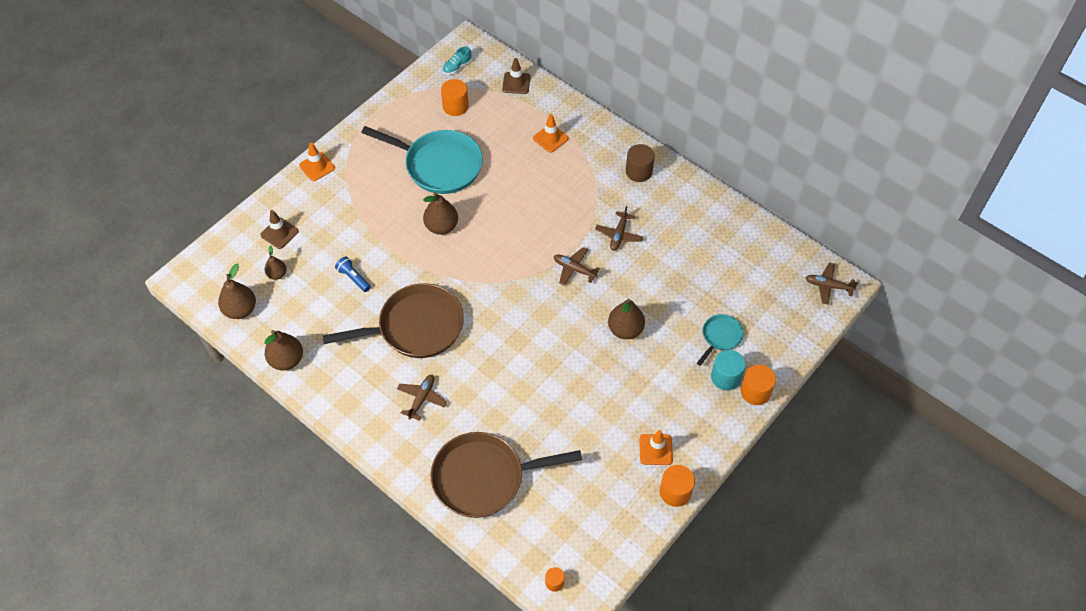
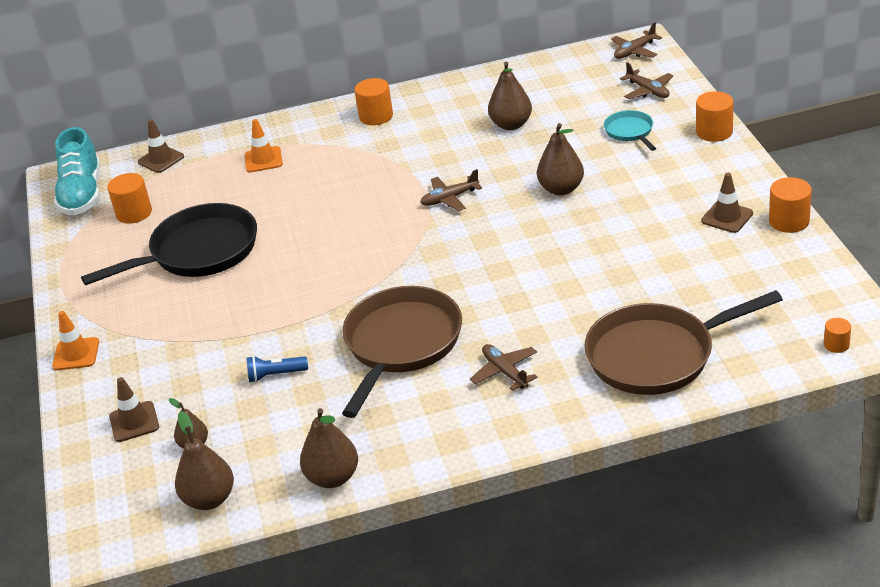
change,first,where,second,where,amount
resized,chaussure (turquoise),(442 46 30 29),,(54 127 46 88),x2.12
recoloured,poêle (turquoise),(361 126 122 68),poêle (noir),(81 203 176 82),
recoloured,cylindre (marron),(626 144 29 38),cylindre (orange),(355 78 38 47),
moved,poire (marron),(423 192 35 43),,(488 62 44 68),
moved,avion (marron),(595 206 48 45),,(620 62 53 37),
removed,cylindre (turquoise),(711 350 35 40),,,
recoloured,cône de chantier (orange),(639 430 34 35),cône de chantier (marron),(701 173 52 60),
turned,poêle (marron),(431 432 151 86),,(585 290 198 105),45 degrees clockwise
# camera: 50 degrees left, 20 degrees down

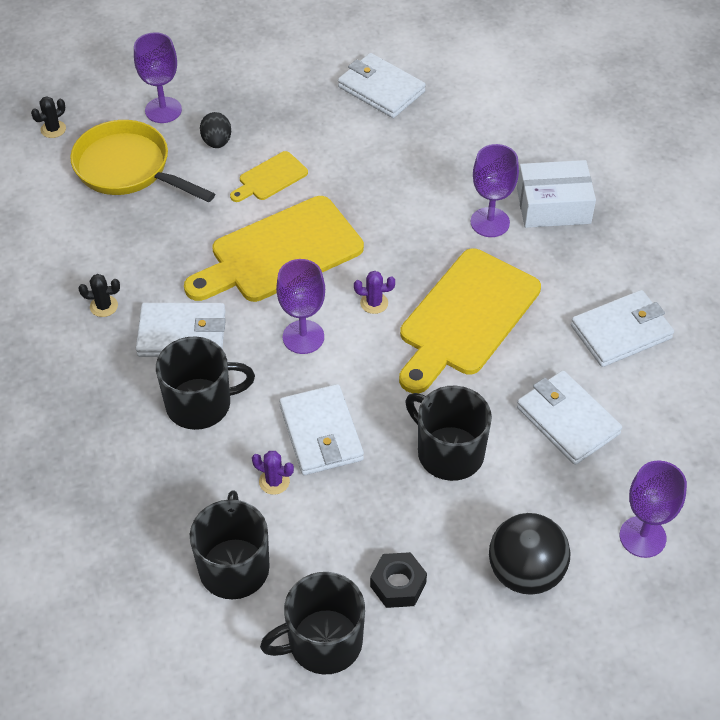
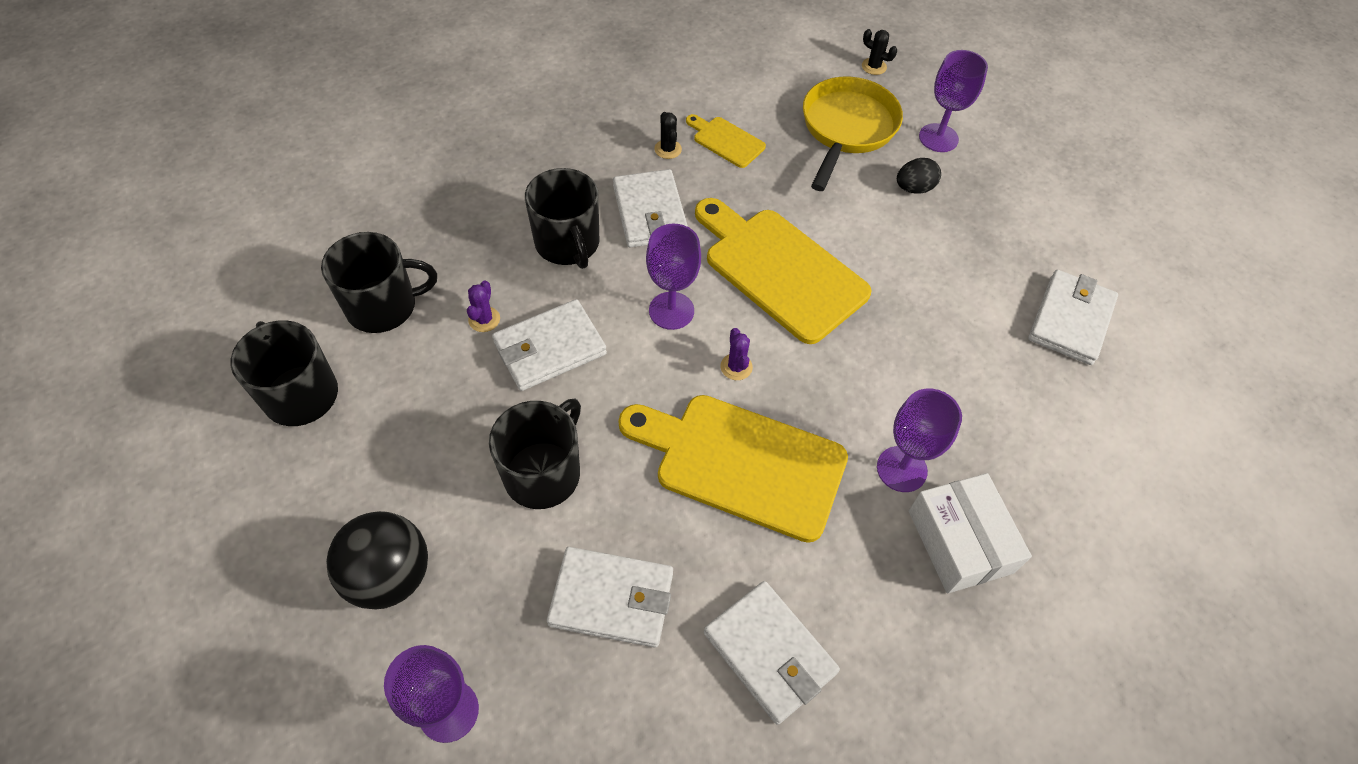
change,first,where,second,where,amount
moved,planche à découper (jaune),(230 151 78 51),,(686 114 80 54),
turned,portefeuille (blanc),(517 371 105 94),,(547 547 126 101),60 degrees clockwise
removed,écrou (noir),(370 552 57 56),,,
# camera: 75 degrees right, 5 degrees up

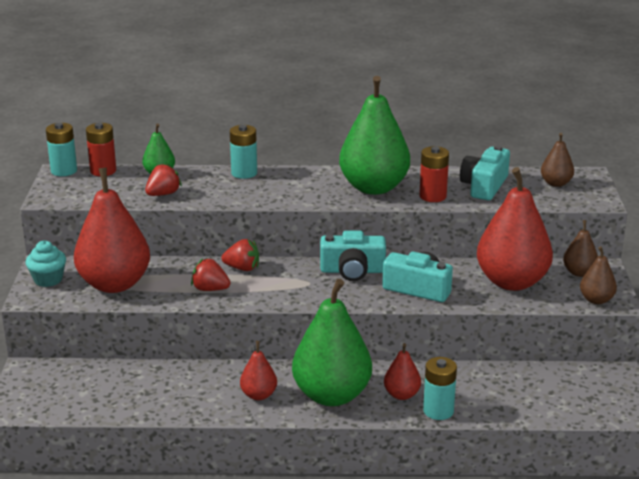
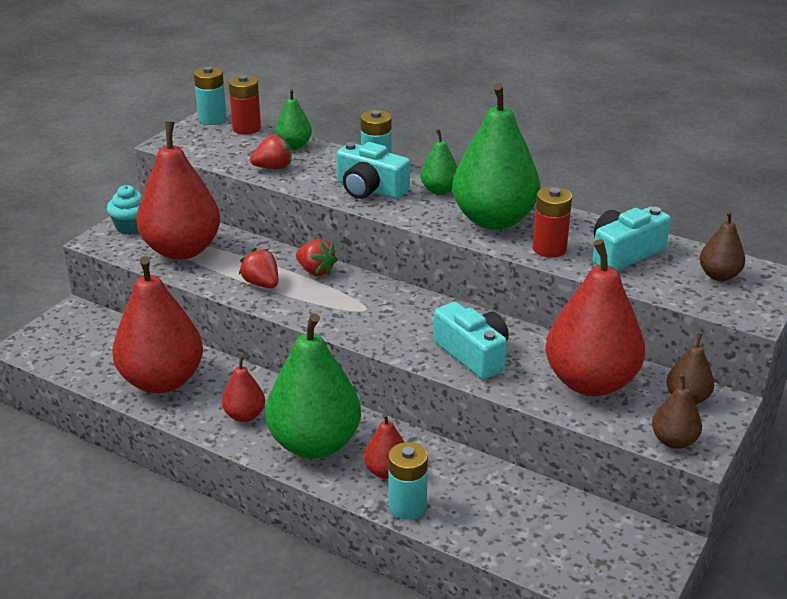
change,first,where,second,where,amount
moved,appareil photo (turquoise),(320 231 66 50),,(336 142 74 57),
added,,,poire (vert),(420 129 37 65),
added,,,poire (rouge),(112 256 91 137),
# camera: 30 degrees right, 5 degrees up

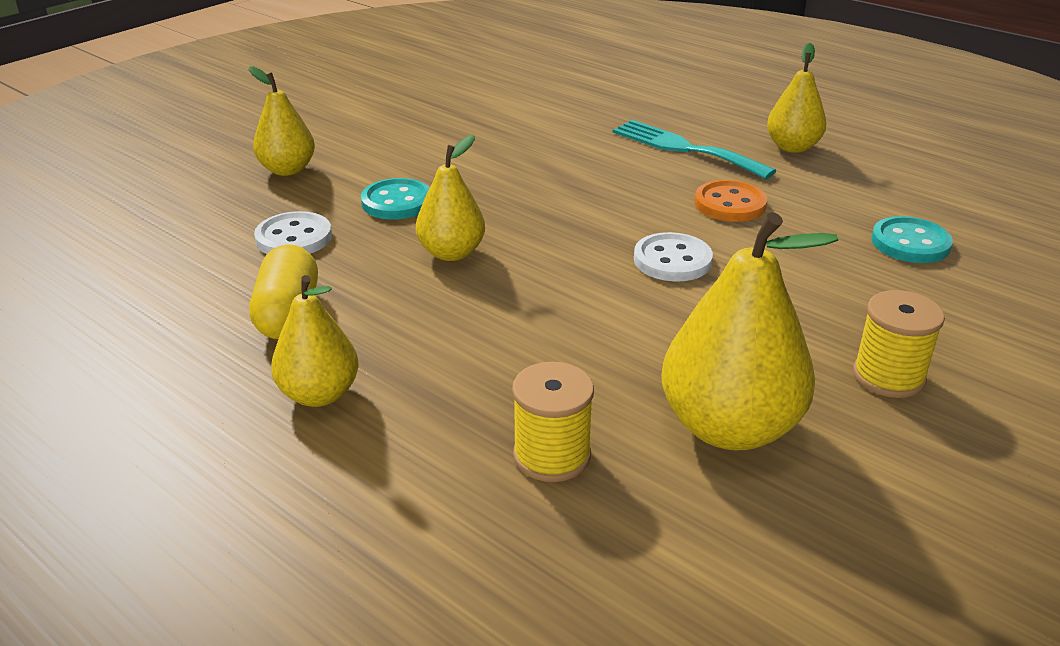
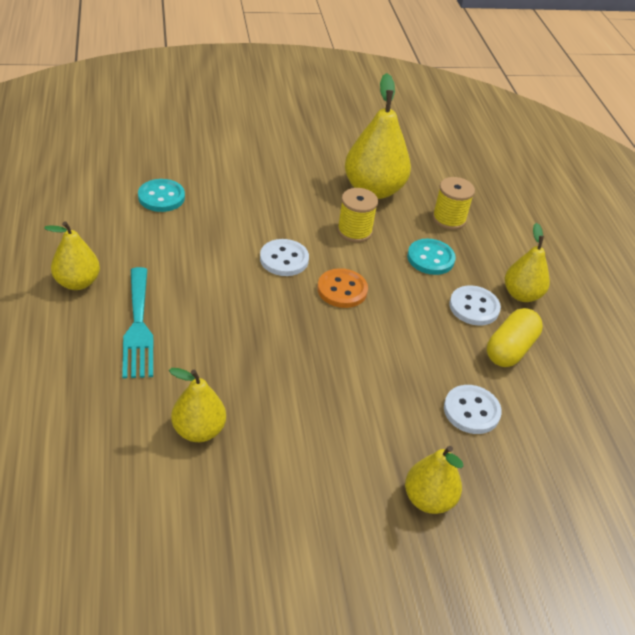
change,first,where,second,where,amount
moved,poire (jaune),(416 135 69 126),,(169 368 57 74),
moved,bouton (turquoise),(361 178 69 42),,(407 238 49 37),
moved,bouton (orange),(695 180 72 42),,(317 268 51 40),
moved,bobine (jaune),(853 290 92 108),,(337 188 41 54),
added,,,bouton (blanc),(449 285 52 41),
# camera: 145 degrees left, 10 degrees up

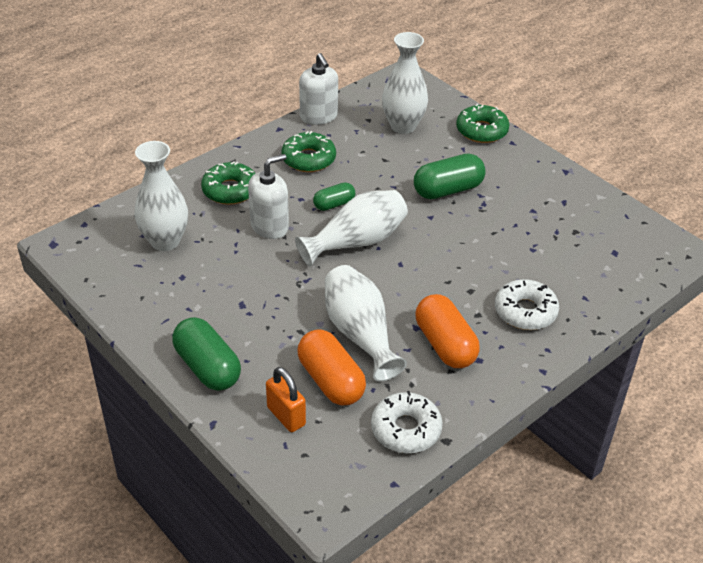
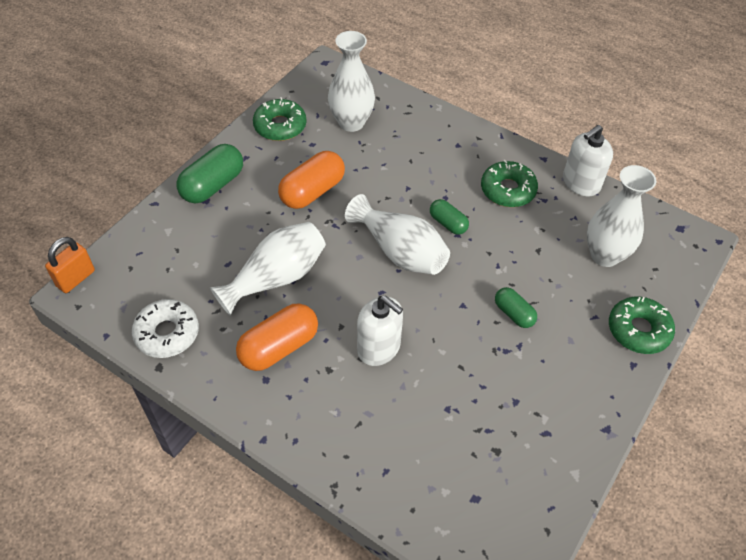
change,first,where,second,where,amount
resized,gélule (vert),(414 153 72 46),,(495 287 42 41),x0.58
moved,distributeur de savon (blanc),(248 154 41 85),,(357 296 46 70),
moved,beignet (vert),(201 161 55 44),,(253 97 54 44),
removed,beignet (blanc),(495 279 64 51),,,
moved,gélule (orange),(298 330 68 76),,(278 151 67 58),
moved,cadenas (orange),(266 367 40 65),,(45 237 50 56),
# camera: 75 degrees right, 10 degrees up

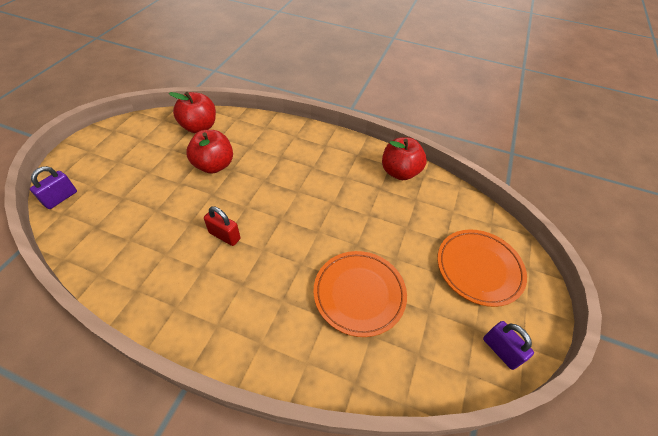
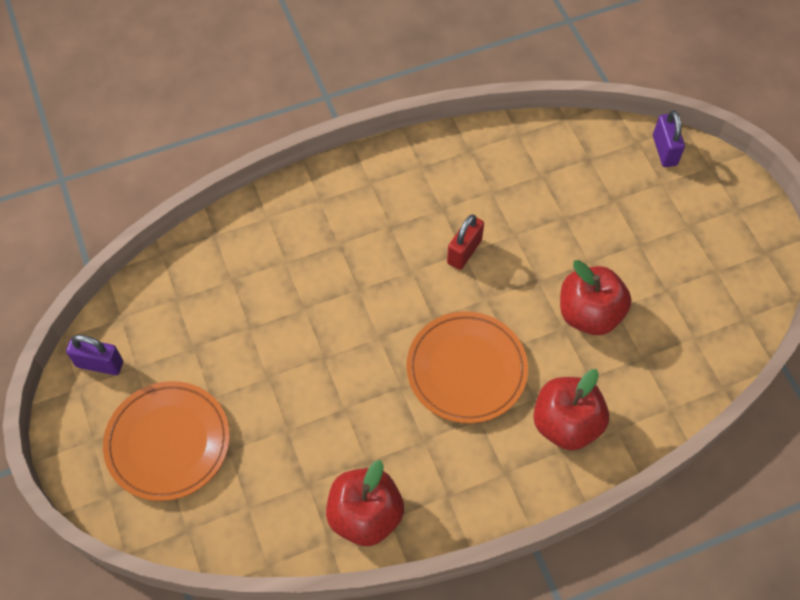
change,first,where,second,where,amount
moved,pomme (rouge),(169 92 47 41),,(533 369 76 82),
turned,cadenas (rouge),(204 206 36 40),,(447 214 37 56),45 degrees counterclockwise
moved,assiette (orange),(313 251 94 86),,(406 311 122 113),
# camera: 140 degrees right, 10 degrees up

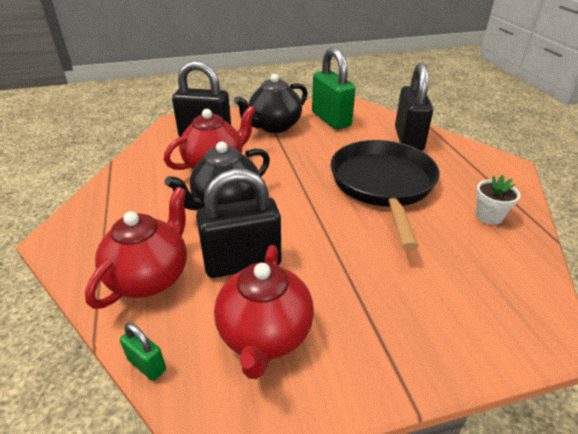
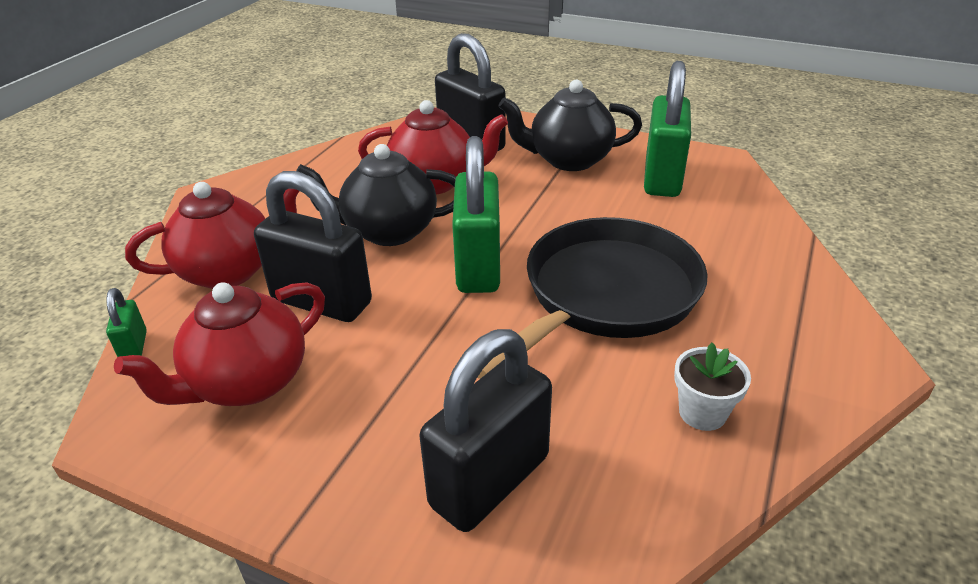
change,first,where,second,where,amount
moved,cadenas (noir),(395 62 38 89),,(419 329 133 203),
added,,,cadenas (vert),(452 136 48 157),
# camera: 40 degrees right, 0 degrees up

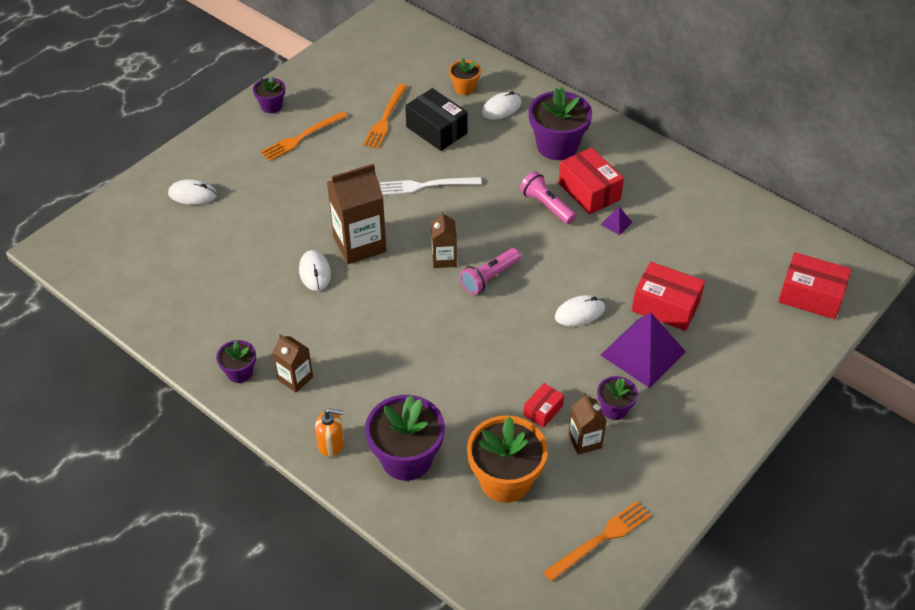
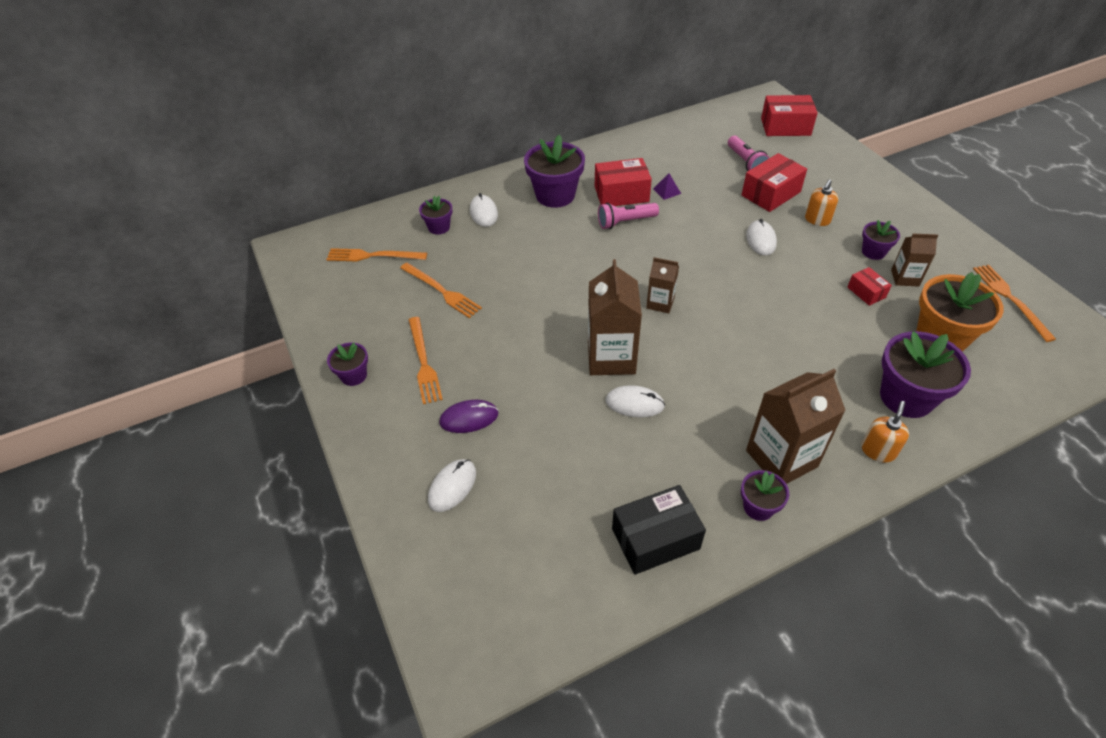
change,first,where,second,where,amount
recoloured,pot de fleurs (orange),(449 58 32 37),pot de fleurs (violet),(419 196 33 39),
moved,boîte (noir),(405 88 63 63),,(612 485 94 90),
removed,fourchette (blanc),(380 177 101 18),,,
moved,lampe de poche (rose),(460 248 61 47),,(728 136 41 35),
turned,boîte (rouge),(778 252 73 67),,(761 95 57 41),45 degrees clockwise
replaced,pyramide (violet),(601 313 85 75),distributeur de savon (orange),(805 179 34 47),
resized,brique de lait (marron),(272 334 41 59),,(746 369 100 115),x1.81
added,,,fourchette (orange),(326 248 101 13),
added,,,souris (violet),(439 400 59 33),
# camera: 65 degrees left, 0 degrees up

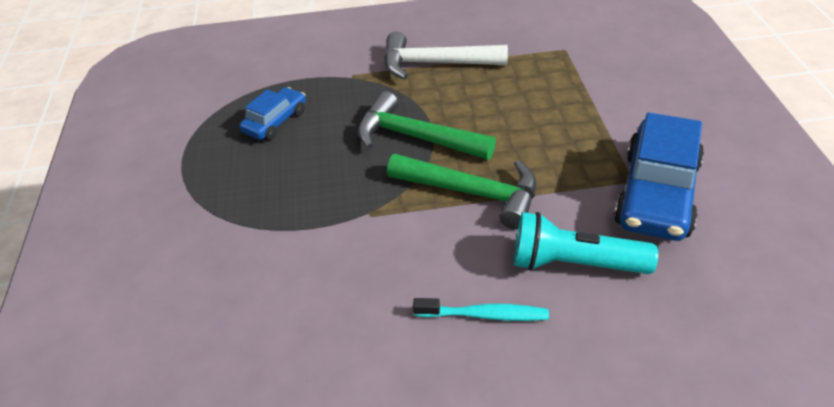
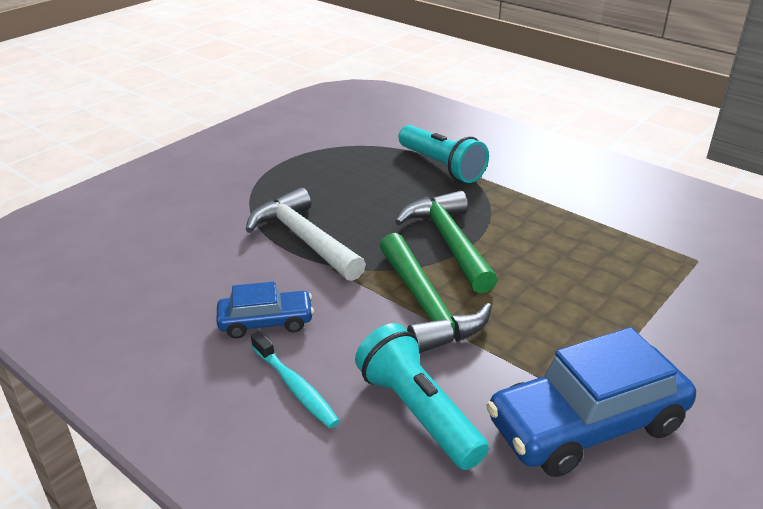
change,first,where,second,where,amount
moved,marteau (blanc),(384 31 124 48),,(246 187 120 94),
moved,voiture (bleu),(239 87 67 53),,(216 282 98 57),
added,,,lampe de poche (turquoise),(399 125 90 58),
# camera: 45 degrees right, 10 degrees down

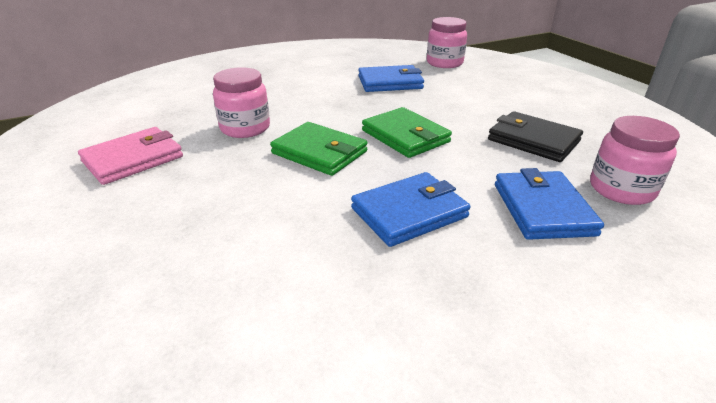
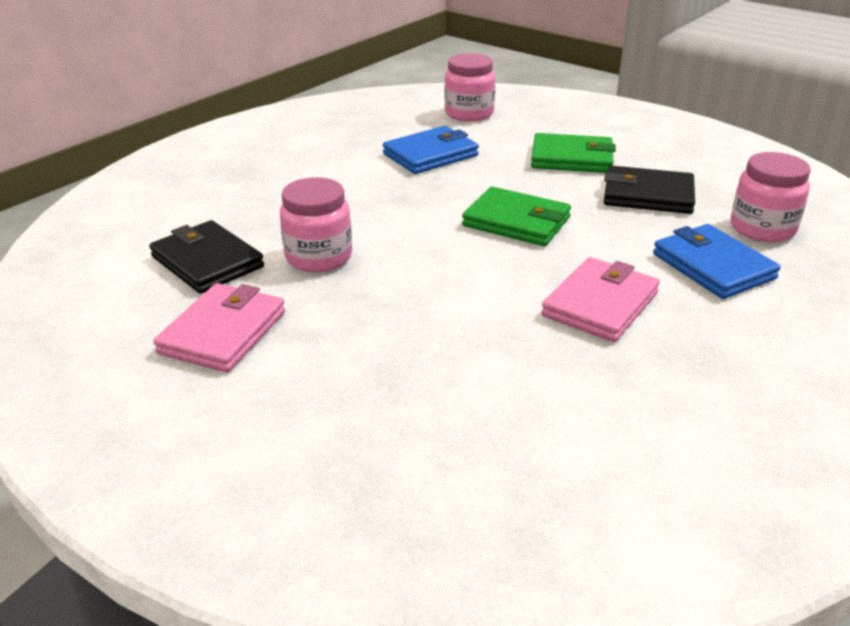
change,first,where,second,where,amount
moved,portefeuille (vert),(270 122 97 54),,(531 133 85 40),
recoloured,portefeuille (bleu),(351 172 119 75),portefeuille (rose),(541 257 119 85),
added,,,portefeuille (noir),(149 220 115 74),
# camera: 25 degrees left, 0 degrees up

